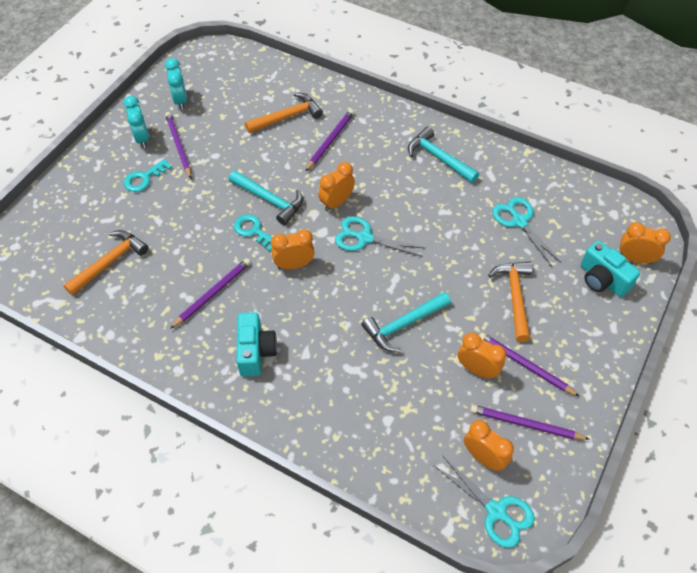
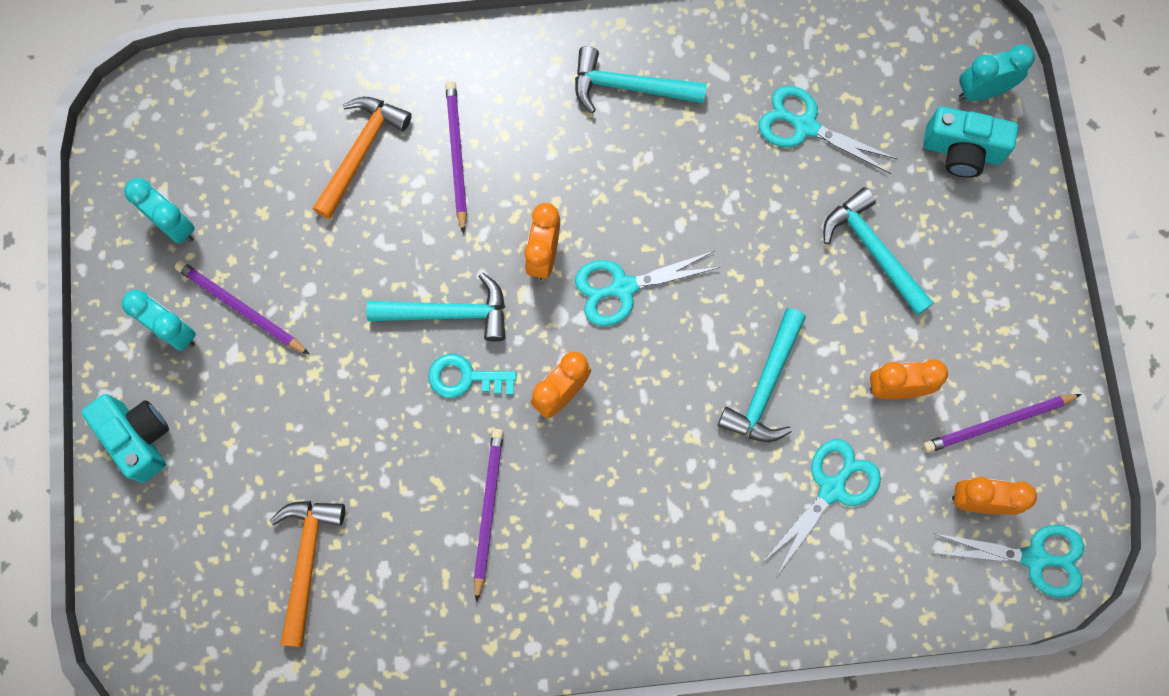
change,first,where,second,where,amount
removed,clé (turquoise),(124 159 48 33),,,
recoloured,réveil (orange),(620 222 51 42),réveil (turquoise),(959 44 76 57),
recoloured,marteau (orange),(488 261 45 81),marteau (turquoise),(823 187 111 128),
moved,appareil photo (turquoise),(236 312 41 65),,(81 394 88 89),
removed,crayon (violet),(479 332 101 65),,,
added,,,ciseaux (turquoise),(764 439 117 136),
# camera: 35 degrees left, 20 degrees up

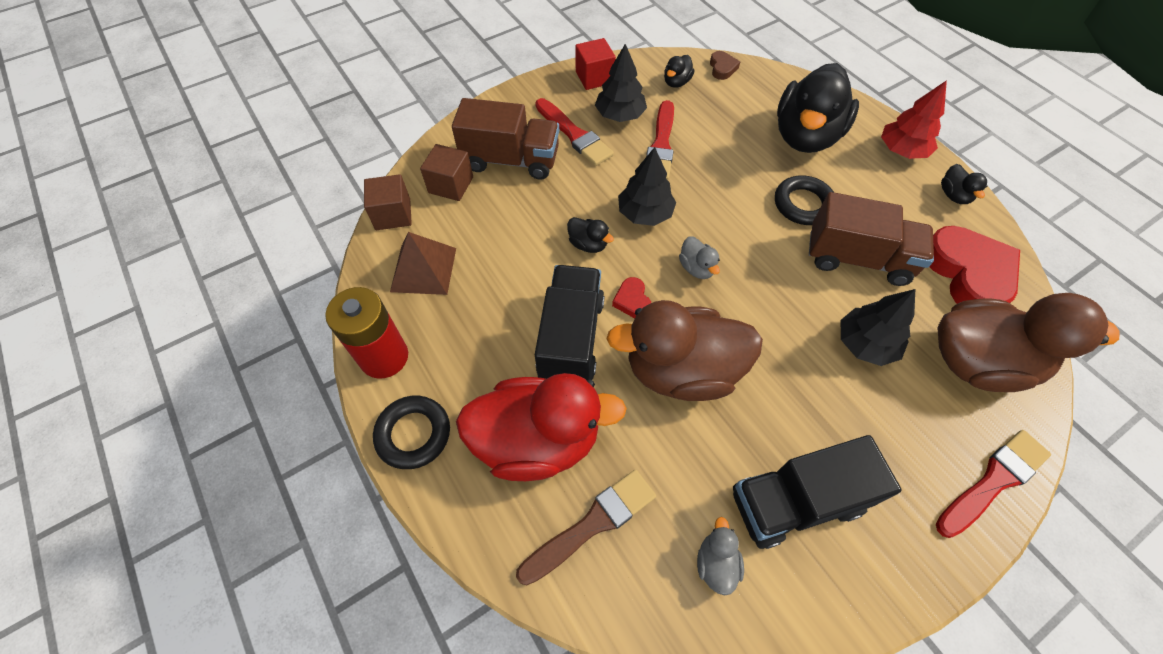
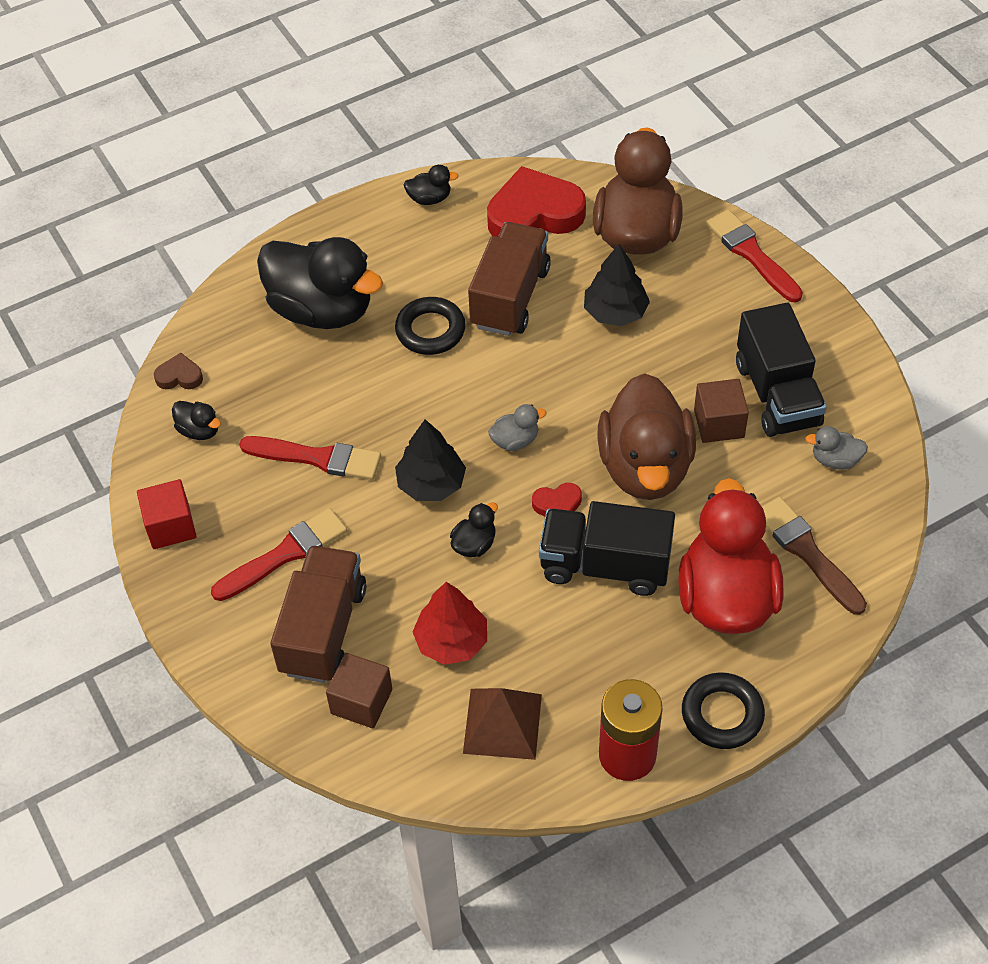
change,first,where,second,where,amount
removed,arbre (noir),(595 44 52 78),,,
moved,arbre (rouge),(881 80 66 79),,(413 582 74 83),
moved,cube (marron),(364 174 48 56),,(694 379 55 64),
# camera: 85 degrees left, 5 degrees down

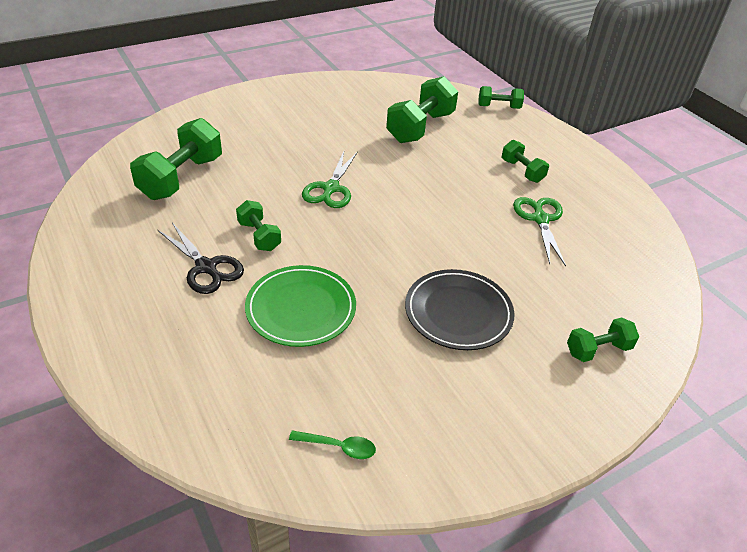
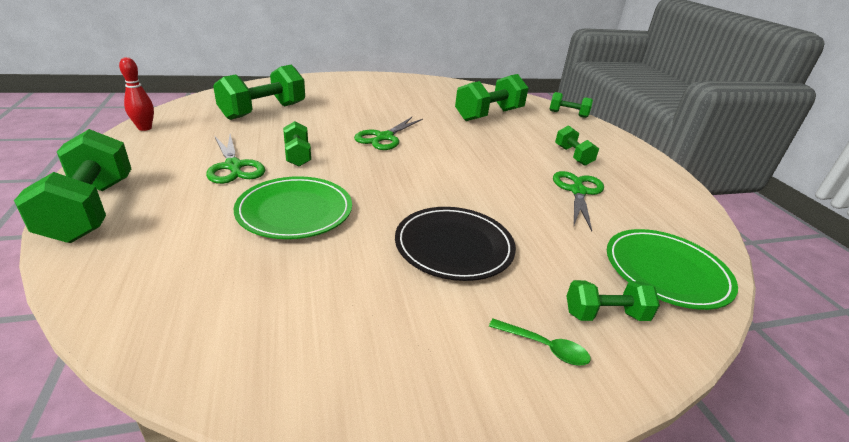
change,first,where,second,where,amount
recoloured,ciseaux (noir),(158 223 86 71),ciseaux (vert),(206 134 59 50),
moved,cuillère (vert),(289 430 87 29),,(489 319 102 46),
added,,,quille (rouge),(119 57 35 74),
added,,,haltère (vert),(14 129 117 114),
added,,,assiette (vert),(607 229 131 81),
# camera: 15 degrees right, 10 degrees down

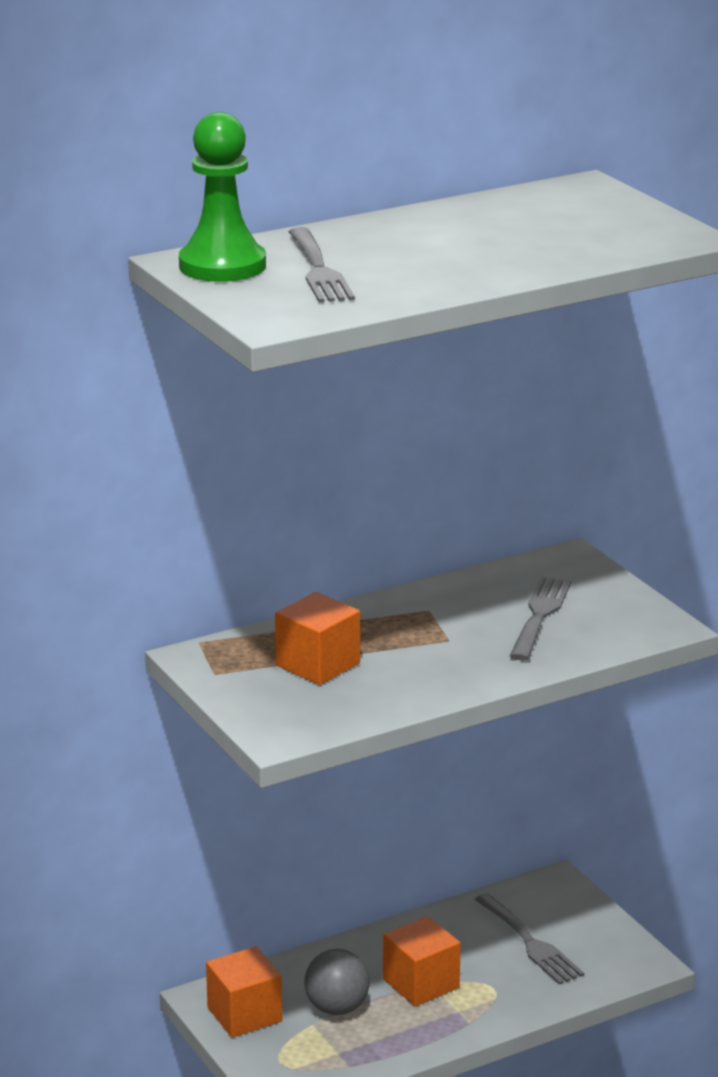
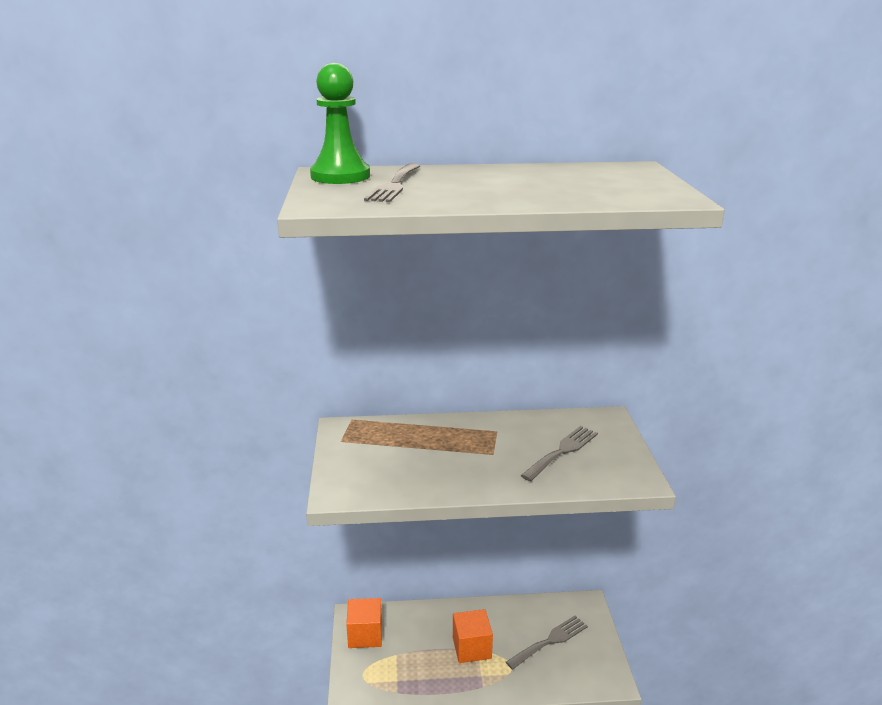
change,first,where,second,where,amount
removed,cube (orange),(275 592 85 93),,,
turned,fourchette (gris),(475 893 109 92),,(506 615 82 55),120 degrees counterclockwise
removed,balle (gris),(305 949 65 66),,,
# camera: 25 degrees right, 0 degrees up

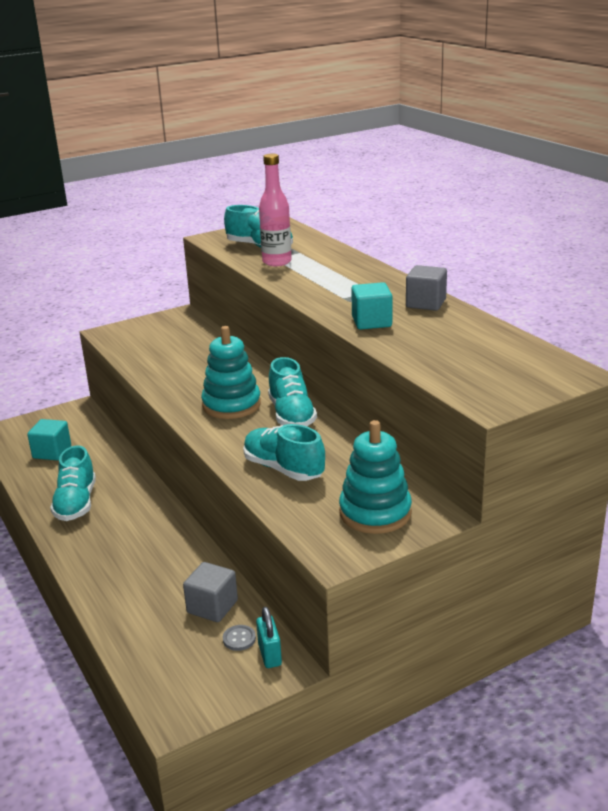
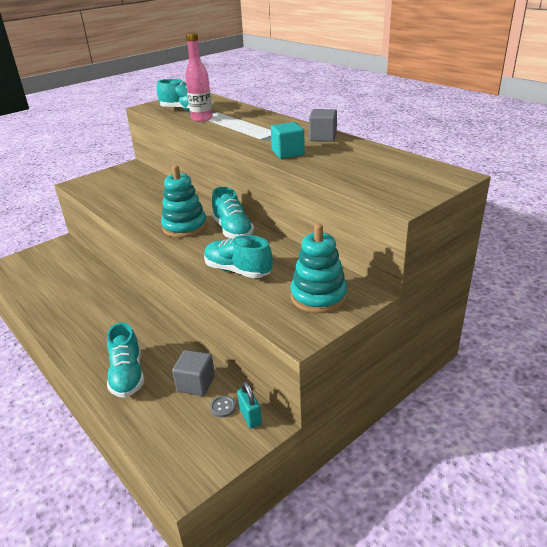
change,first,where,second,where,amount
removed,cube (turquoise),(27 419 44 41),,,
moved,chaussure (turquoise),(50 445 46 76),,(107 322 37 76),
# camera: 10 degrees left, 5 degrees up

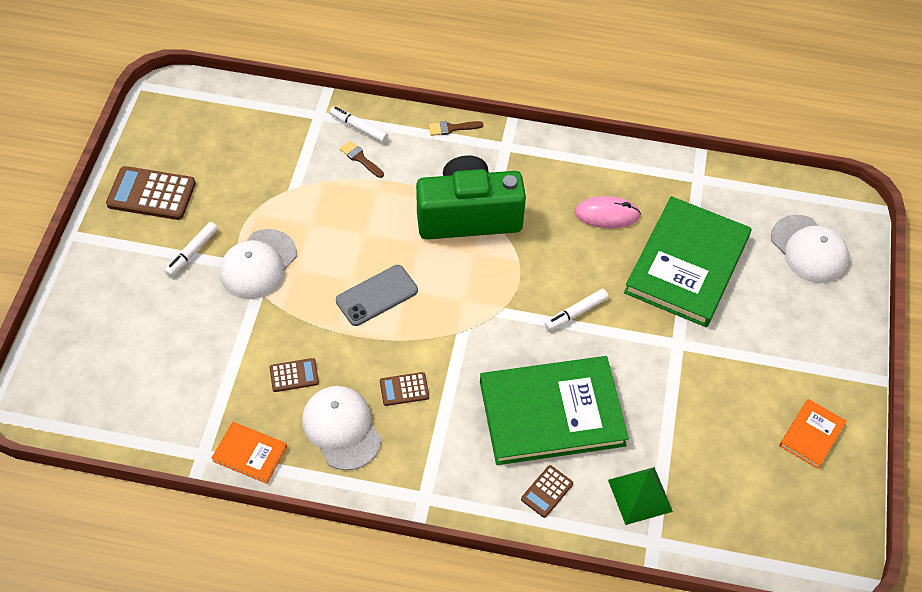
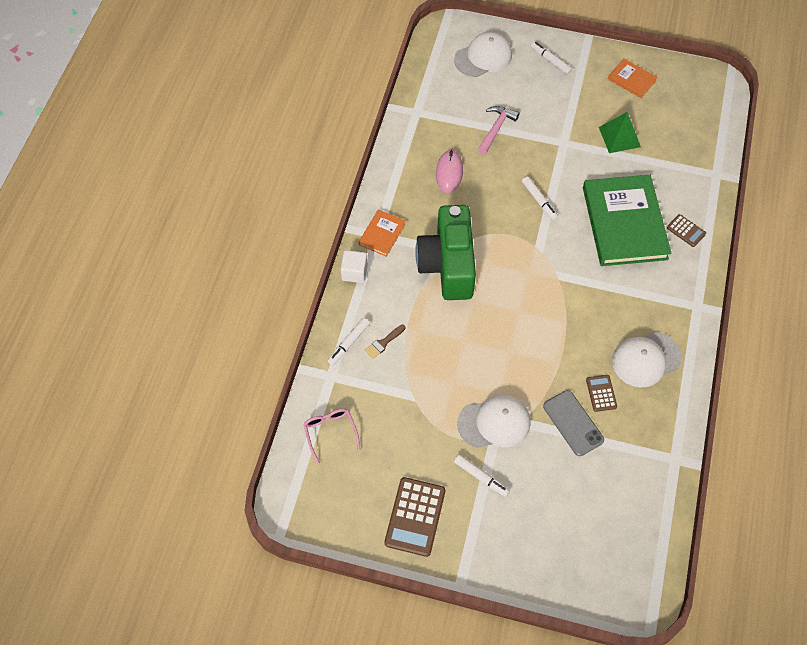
change,first,where,second,where,amount
replaced,pinceau (marron),(429 121 55 15),cube (blanc),(340 250 28 33),
replaced,livre (vert),(624 196 127 131),marteau (rose),(478 106 41 48),
turned,casquette (blanc),(220 229 77 70),,(457 395 74 53),45 degrees counterclockwise
moved,téléphone (gris),(336 265 82 61),,(543 390 61 66),
removed,calculatrice (marron),(380 372 49 34),,,
moved,livre (orange),(211 422 76 62),,(359 209 47 48),
moved,pyramide (vert),(608 467 65 58),,(599 112 42 41),
added,,,feutre (blanc),(530 42 42 33),
added,,,lunettes (rose),(303 408 57 56),
# camera: 85 degrees left, 5 degrees up

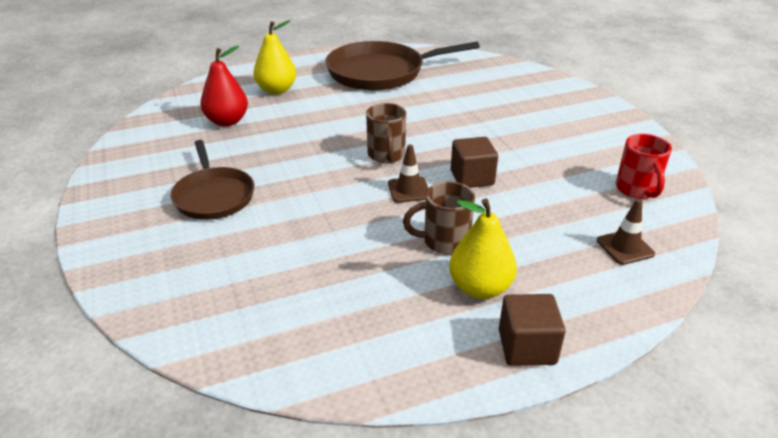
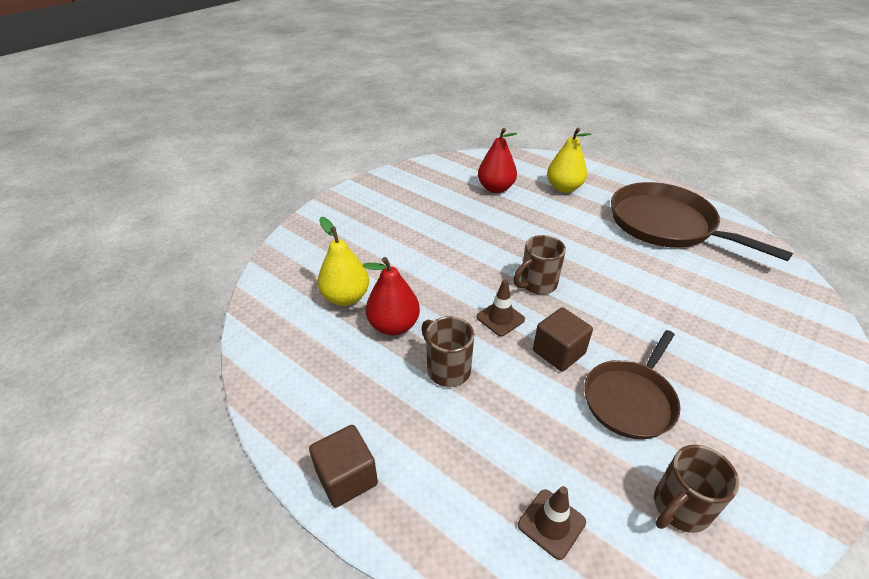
change,first,where,second,where,amount
recoloured,tasse (rouge),(616 134 56 65),tasse (marron),(654 445 85 88),
moved,poêle (marron),(170 140 85 80),,(584 330 97 109),
moved,poire (jaune),(449 198 68 101),,(317 217 52 89),
added,,,poire (rouge),(362 257 58 79),
# camera: 60 degrees right, 5 degrees up

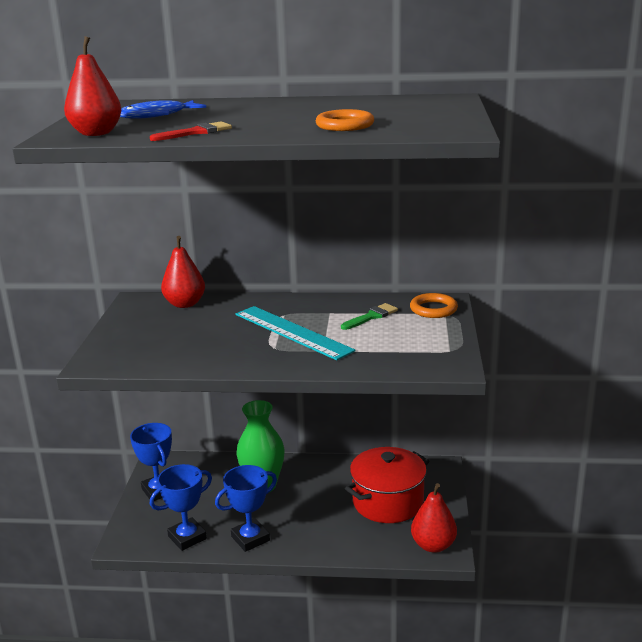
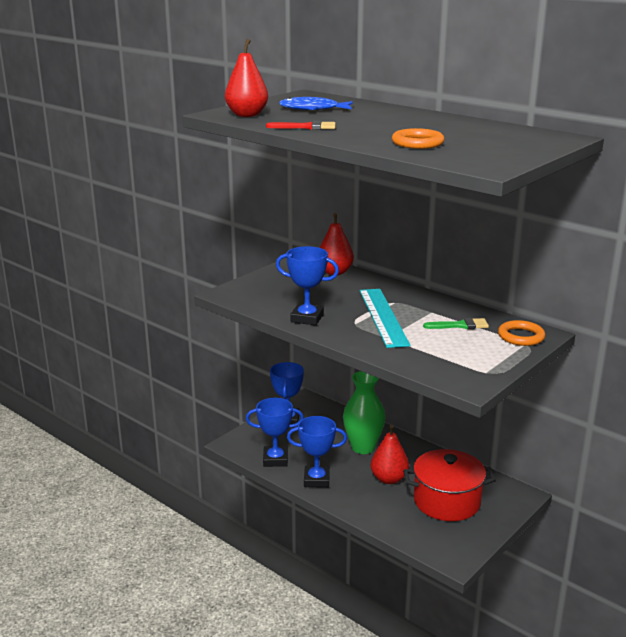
change,first,where,second,where,amount
moved,poire (rouge),(411 483 46 70),,(371 425 38 59),
added,,,trophée (bleu),(276 246 63 79),
# camera: 35 degrees right, 0 degrees up

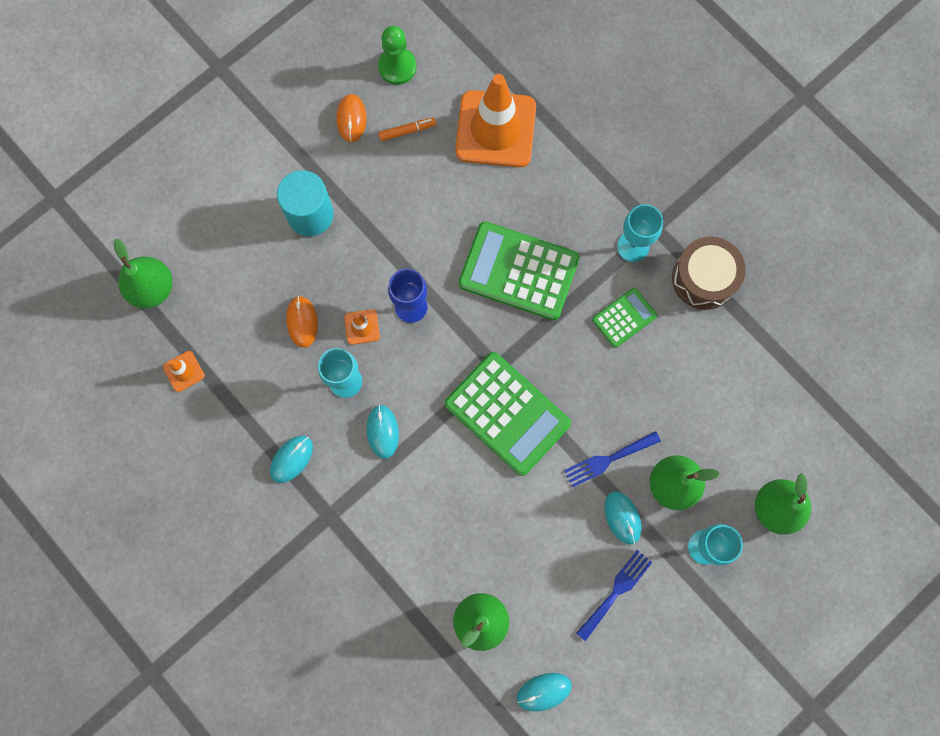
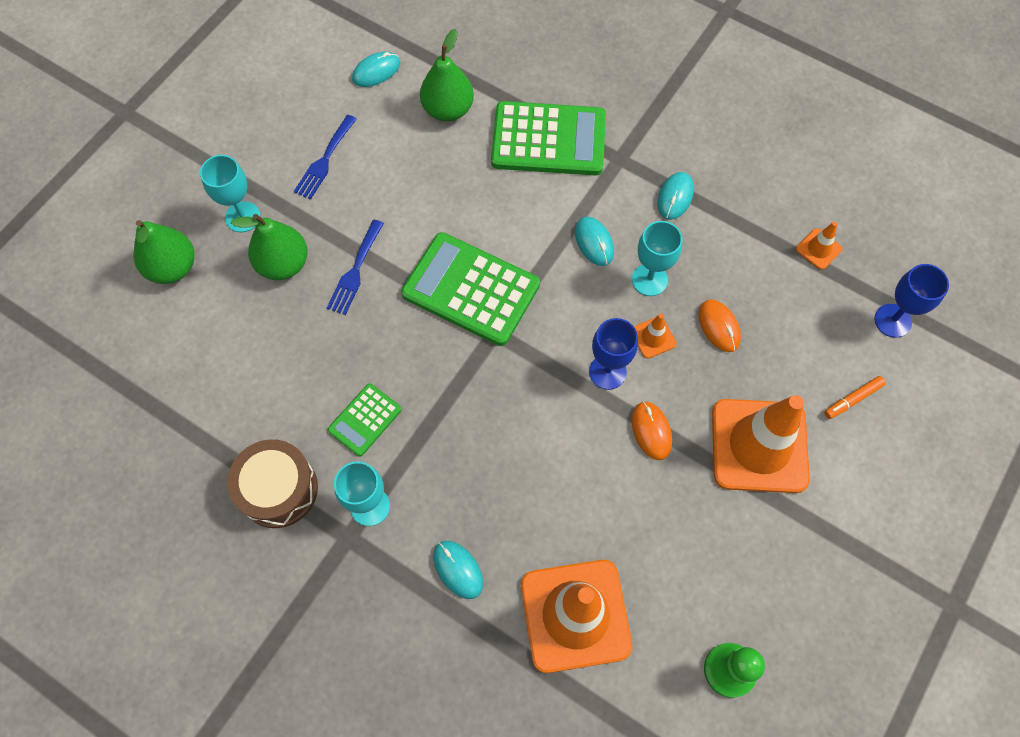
change,first,where,second,where,amount
moved,souris (orange),(336 94 31 48),,(632 401 40 59),
moved,feutre (orange),(378 118 58 23),,(824 376 62 43),
replaced,cylindre (turquoise),(277 170 57 66),cône de chantier (orange),(712 395 98 98),
moved,calculatrice (vert),(459 222 121 98),,(491 101 115 75),
replaced,poire (vert),(114 239 59 70),verre à pied (bleu),(874 264 75 74),
turned,fourchette (bleu),(564 431 97 57),,(327 220 57 95),150 degrees clockwise
moved,souris (turquoise),(604 491 38 54),,(433 541 50 58),
# camera: 165 degrees right, 10 degrees down

